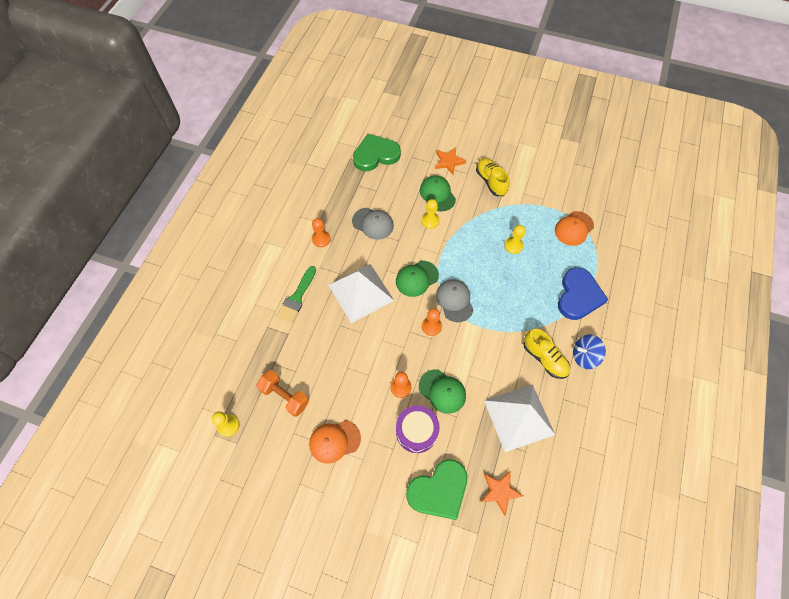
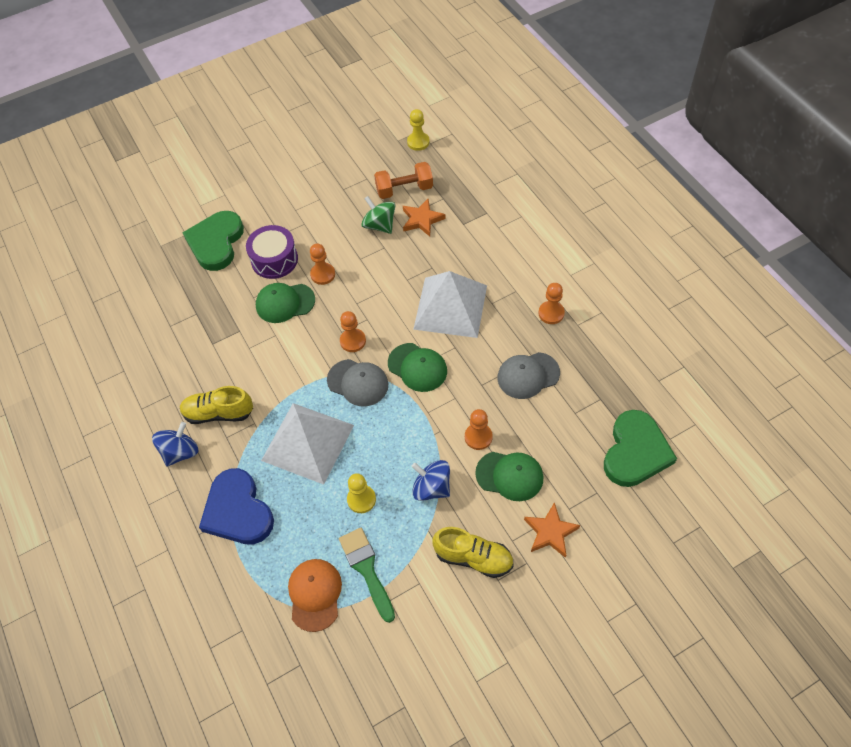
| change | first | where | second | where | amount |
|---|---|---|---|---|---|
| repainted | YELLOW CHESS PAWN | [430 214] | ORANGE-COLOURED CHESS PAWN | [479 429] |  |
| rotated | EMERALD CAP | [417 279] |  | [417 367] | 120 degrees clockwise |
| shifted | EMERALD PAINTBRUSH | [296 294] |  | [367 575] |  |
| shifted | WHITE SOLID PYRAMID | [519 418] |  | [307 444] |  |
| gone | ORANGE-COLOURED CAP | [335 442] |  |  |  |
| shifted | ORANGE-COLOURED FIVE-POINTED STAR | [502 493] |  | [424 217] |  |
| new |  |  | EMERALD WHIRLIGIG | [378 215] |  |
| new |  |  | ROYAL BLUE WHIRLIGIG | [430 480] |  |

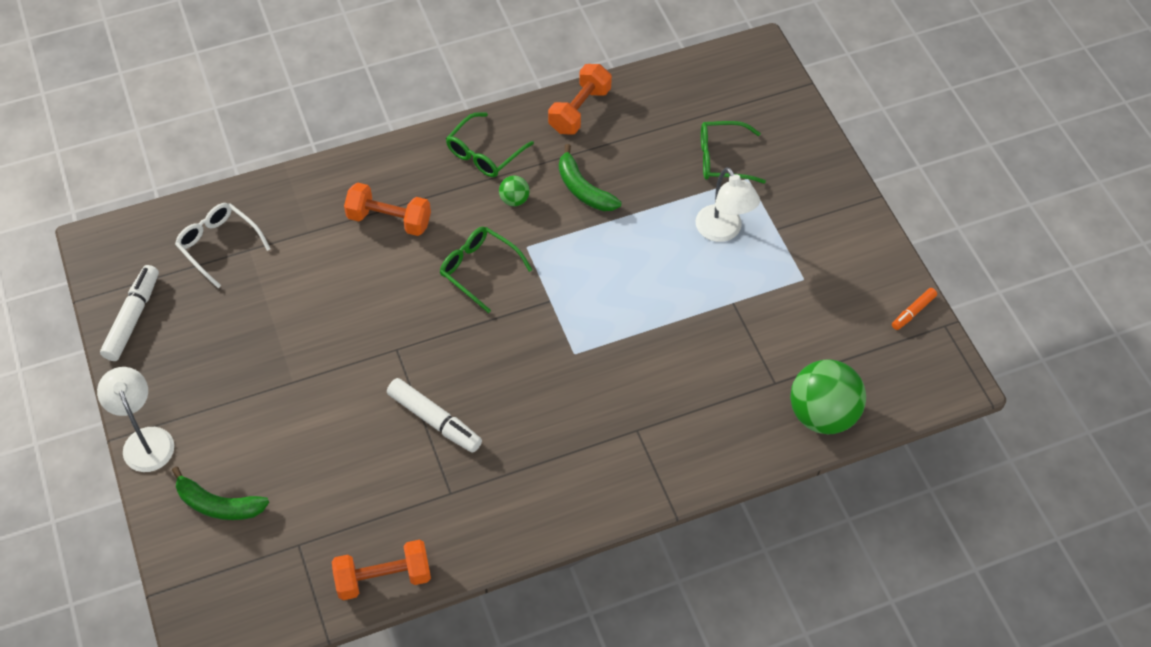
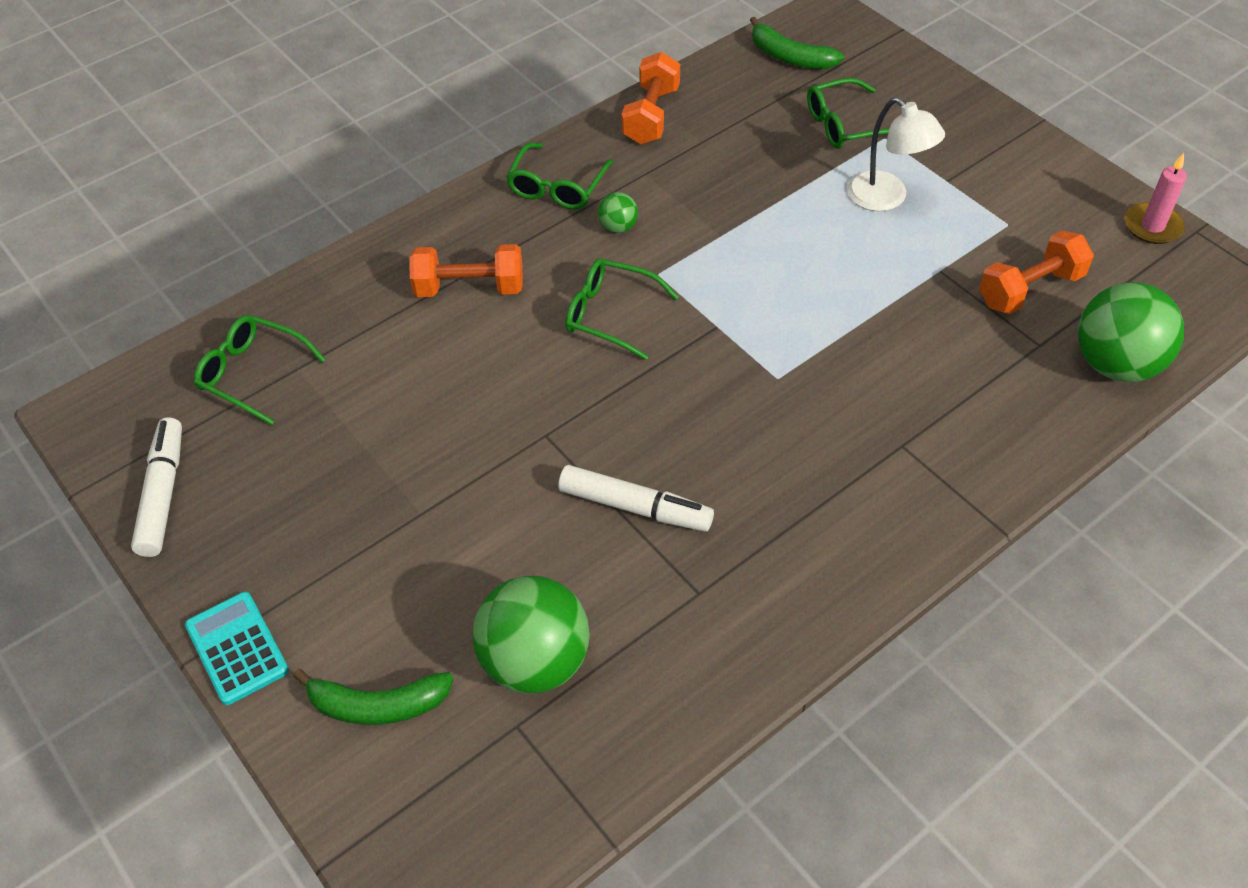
| change | first | where | second | where | amount |
|---|---|---|---|---|---|
| shifted | EMERALD BANANA | [590 177] |  | [797 43] |  |
| repainted | WHITE EYEGLASSES | [223 245] | EMERALD EYEGLASSES | [260 370] |  |
| swapped | ORANGE-COLOURED FELT PEN | [914 309] | ROSY CANDLE | [1156 198] |  |
| swapped | WHITE DESK LAMP | [135 419] | TURQUOISE POCKET CALCULATOR | [237 648] |  |
| shifted | ORANGE-COLOURED DUMBBELL | [381 570] |  | [1036 272] |  |
| new |  |  | EMERALD PLAY BALL | [531 634] |  |

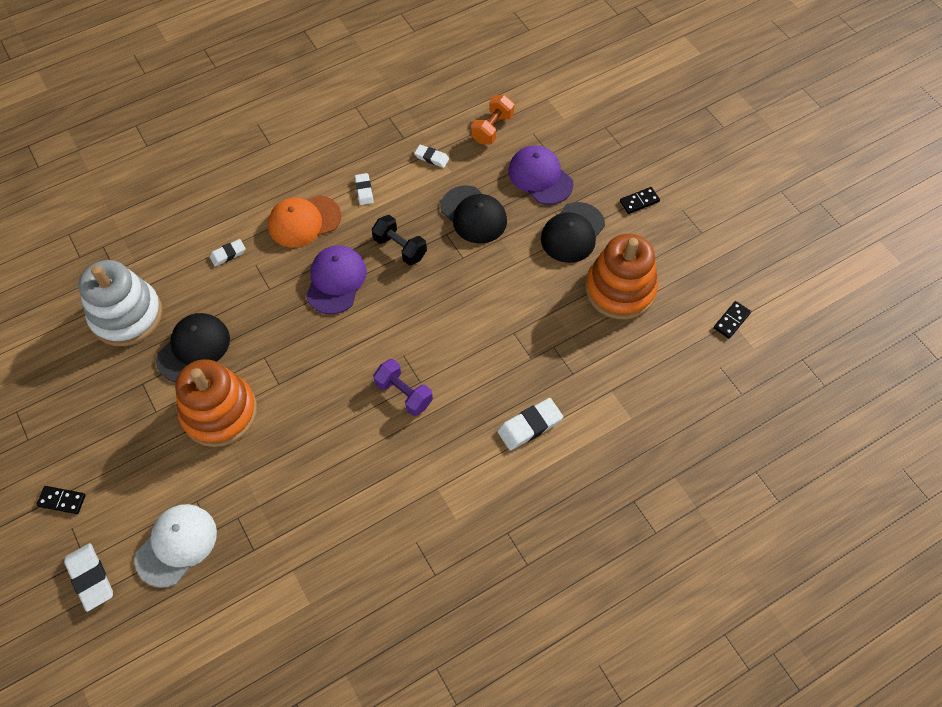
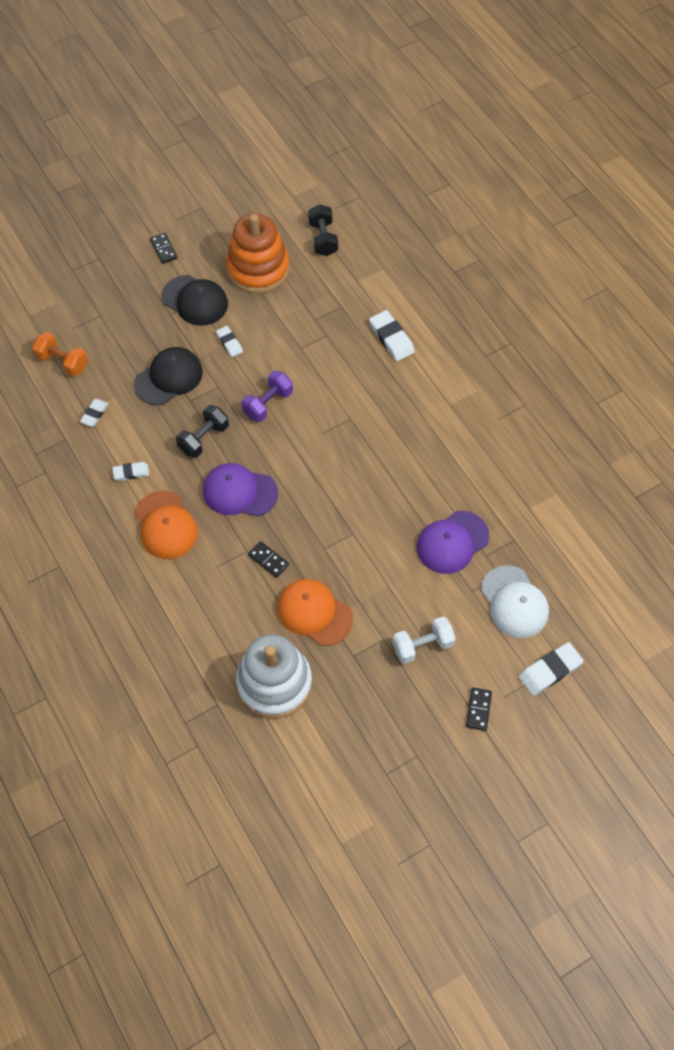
| change | first | where | second | where | amount |
|---|---|---|---|---|---|
| shifted | PURPLE CAP | [540 175] |  | [453 542] |  |
| shifted | WHITE GUM ERASER | [228 252] |  | [229 341] |  |
| shifted | JET-BLACK DOMINO PIECE | [732 320] |  | [268 559] |  |
| repainted | JET-BLACK CAP | [193 347] | ORANGE-COLOURED CAP | [315 612] |  |
| gone | ORANGE-COLOURED RING STACKER | [216 403] |  |  |  |
| shifted | PURPLE DUMBBELL | [403 387] |  | [267 396] |  |
| rotated | WHITE CAP | [175 546] |  | [515 601] | 150 degrees counterclockwise |
| new |  |  | JET-BLACK DUMBBELL | [323 230] |  |
| new |  |  | WHITE DUMBBELL | [424 640] |  |

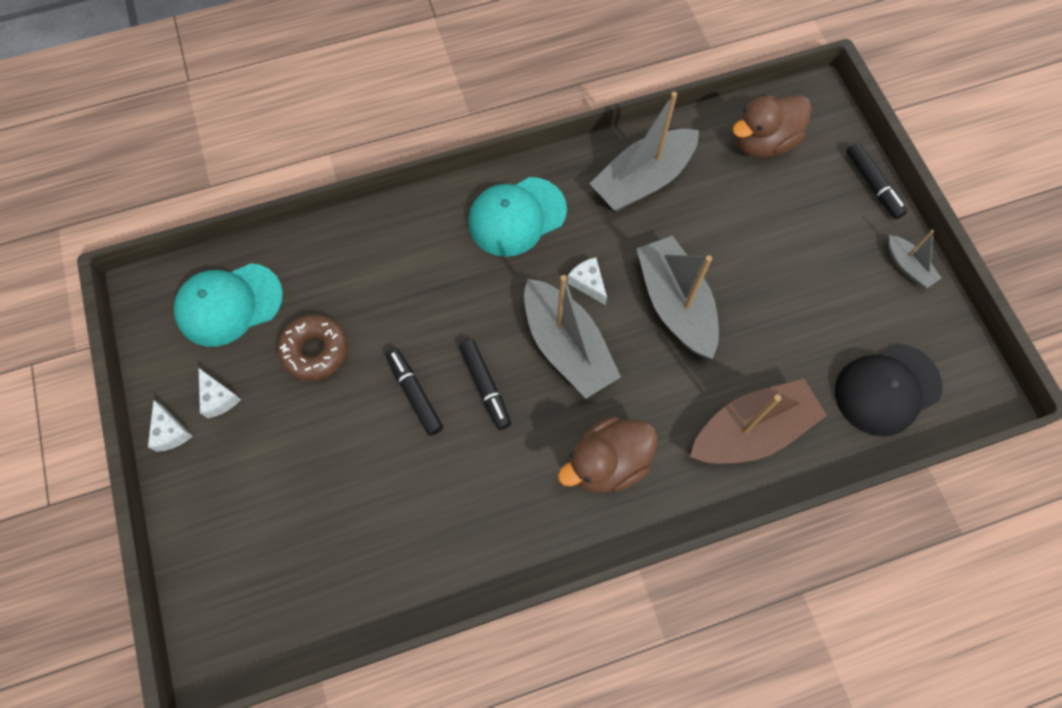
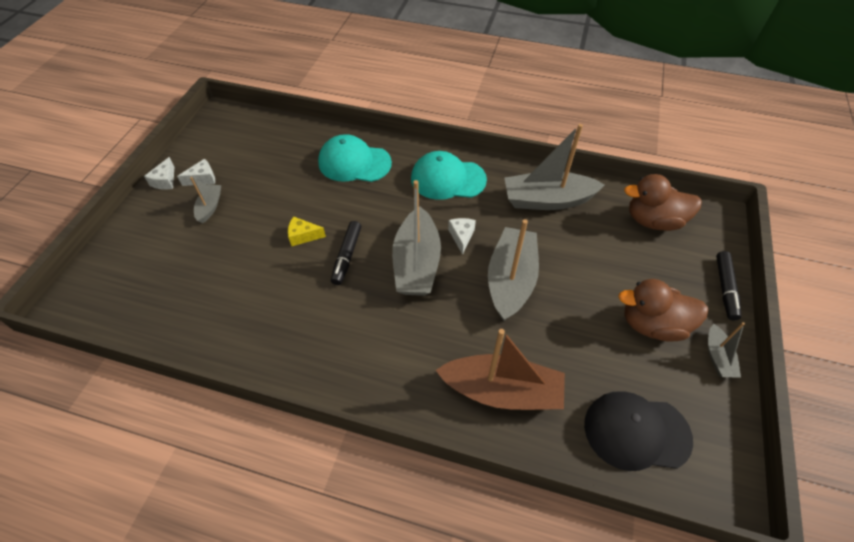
| change | first | where | second | where | amount |
|---|---|---|---|---|---|
| shifted | TURQUOISE CAP | [228 305] |  | [355 158] |  |
| gone | DARK BROWN DONUT | [313 348] |  |  |  |
| swapped | JET-BLACK FELT PEN | [414 392] | YELLOW PIECE OF CHEESE | [307 231] |  |
| rotated | WHITE PIECE OF CHEESE | [220 393] |  | [196 172] | 120 degrees counterclockwise |
| shifted | DARK BROWN DUCK | [608 455] |  | [663 310] |  |
| new |  |  | GRAY SAILBOAT | [205 200] |  |

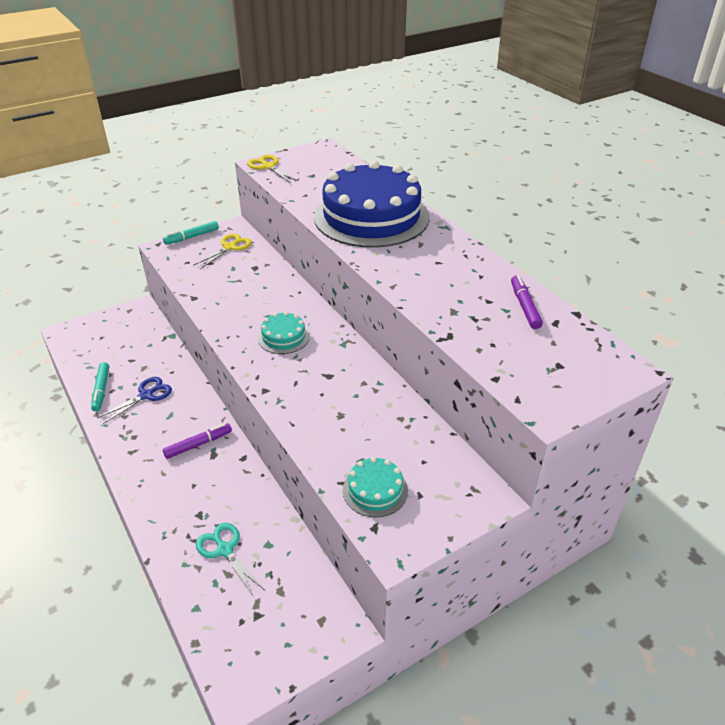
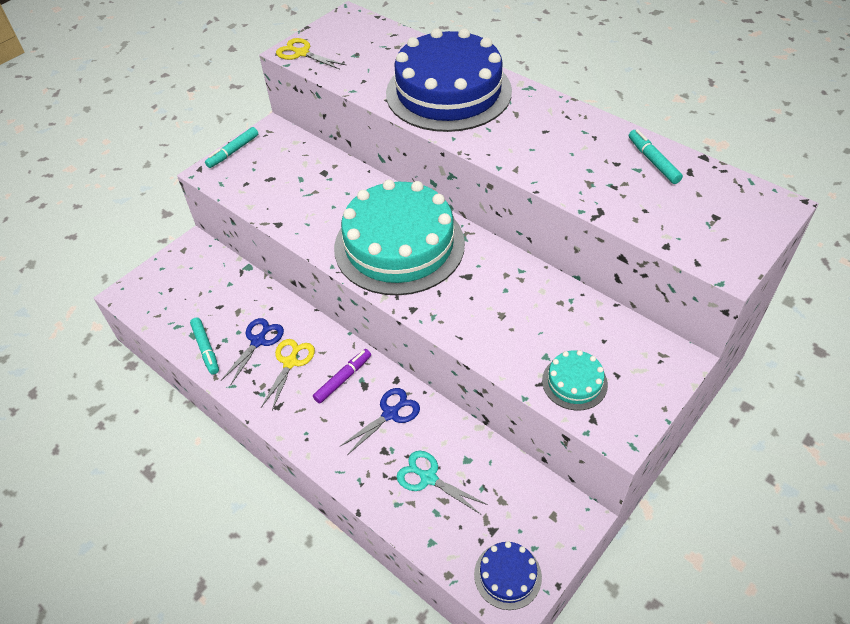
| change | first | where | second | where | amount |
|---|---|---|---|---|---|
| shifted | YELLOW SCISSORS | [222 251] |  | [288 374] |  |
| repainted | PURPLE FELT PEN | [527 302] | TURQUOISE FELT PEN | [656 156] |  |
| scaled | TURQUOISE LAYER CAKE | [284 333] |  | [399 238] | x2.35 |
| new |  |  | ROYAL BLUE SCISSORS | [379 421] |  |
| new |  |  | ROYAL BLUE LAYER CAKE | [508 575] |  |

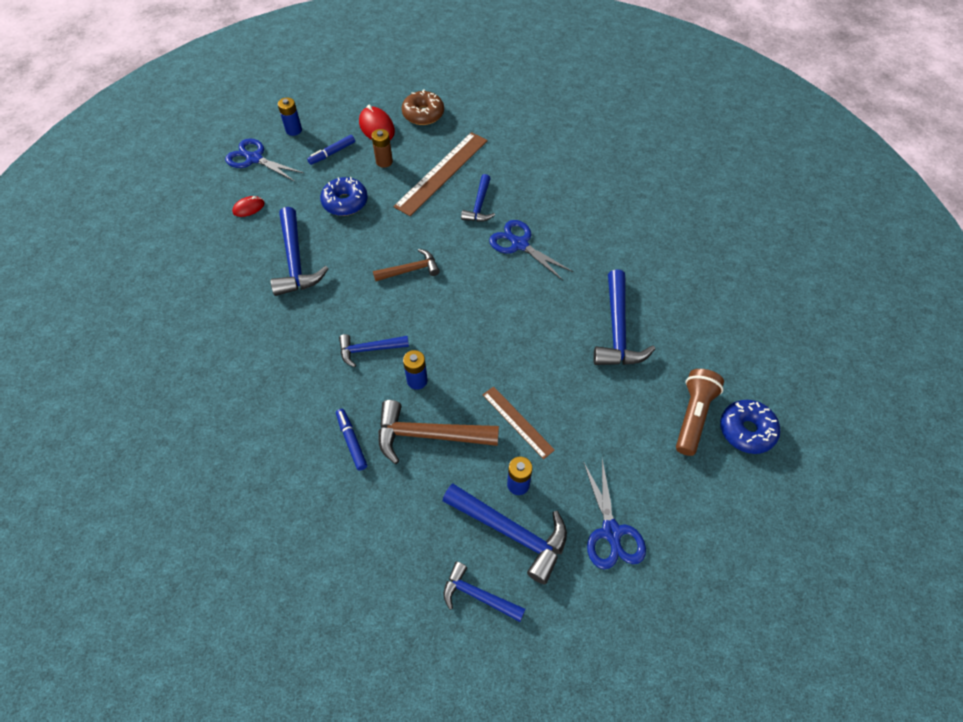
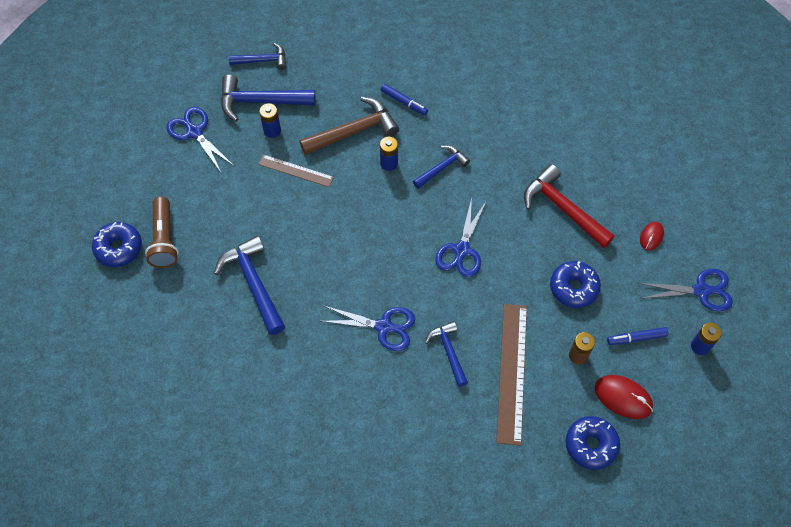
| change | first | where | second | where | amount |
|---|---|---|---|---|---|
| repainted | DARK BROWN DONUT | [423 107] | ROYAL BLUE DONUT | [593 443] |  |
| rotated | ROYAL BLUE FELT PEN | [331 150] |  | [637 336] | 120 degrees counterclockwise |
| repainted | ROYAL BLUE CARPENTER'S HAMMER | [300 251] | CRIMSON CARPENTER'S HAMMER | [569 206] |  |
| swapped | DARK BROWN CARPENTER'S HAMMER | [406 265] | ROYAL BLUE SCISSORS | [461 237] |  |

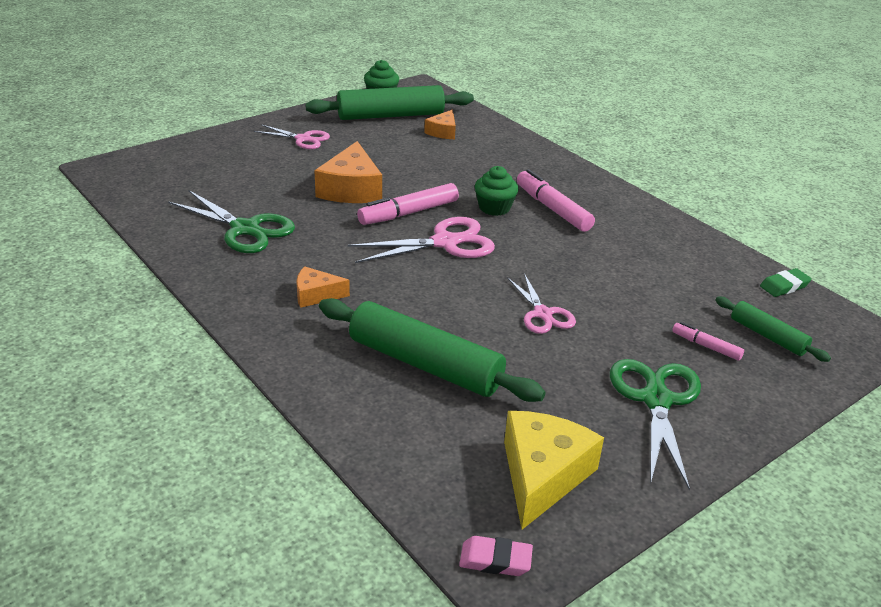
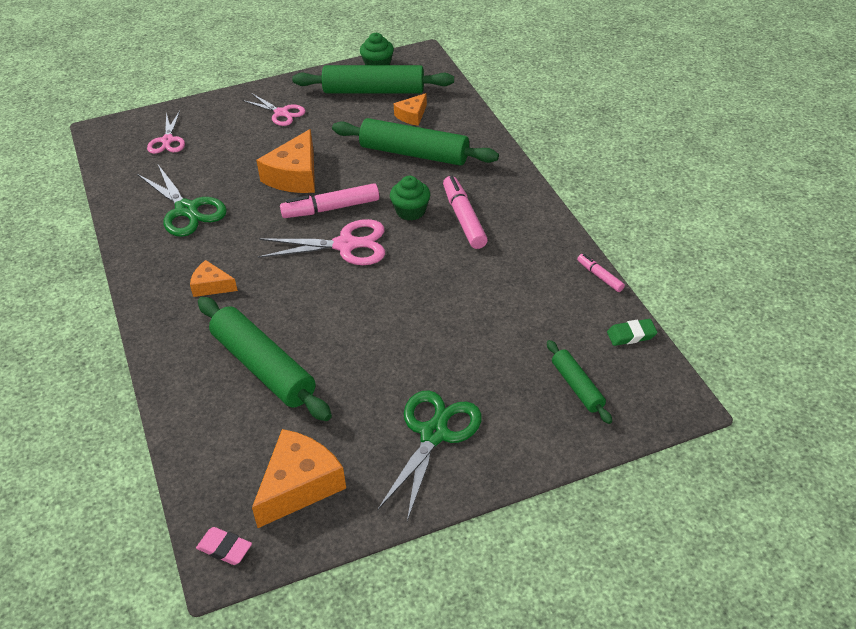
| change | first | where | second | where | amount |
|---|---|---|---|---|---|
| shifted | ROSY SCISSORS | [541 303] |  | [166 132] |  |
| shifted | ROSY FELT PEN | [708 341] |  | [601 273] |  |
| repainted | YELLOW PIECE OF CHEESE | [554 470] | ORANGE-COLOURED PIECE OF CHEESE | [299 478] |  |
| new |  |  | EMERALD PASTRY ROLLER | [415 142] |  |

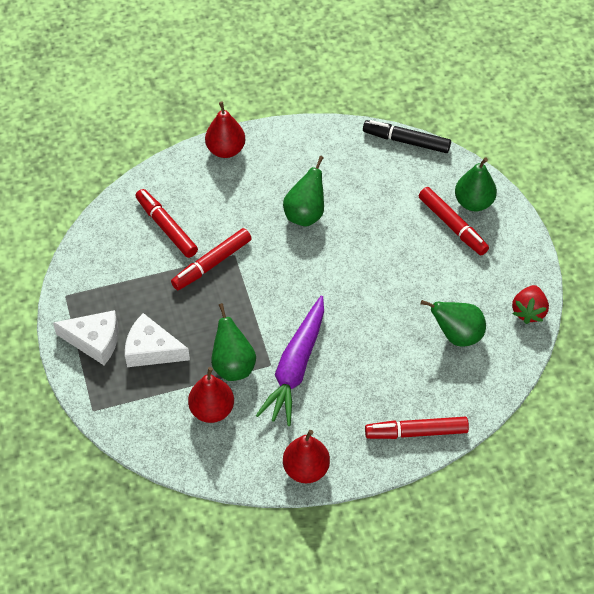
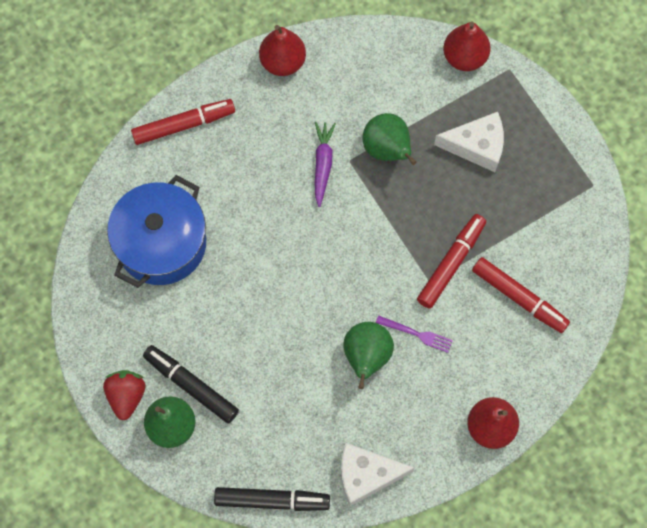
| change | first | where | second | where | amount |
|---|---|---|---|---|---|
| repainted | CRIMSON FELT PEN | [454 221] | JET-BLACK FELT PEN | [191 384] |  |
| shifted | CRIMSON TOY STRAWBERRY | [530 304] |  | [124 395] |  |
| scaled | PURPLE CARROT | [290 361] |  | [325 164] | x0.56 |
| swapped | EMERALD PEAR | [453 323] | ROYAL BLUE STOCKPOT | [156 231] |  |
| shifted | WHITE PIECE OF CHEESE | [85 337] |  | [377 474] |  |
| shifted | CRIMSON PEAR | [211 395] |  | [467 46] |  |
| new |  |  | PURPLE TABLE FORK | [414 334] |  |

